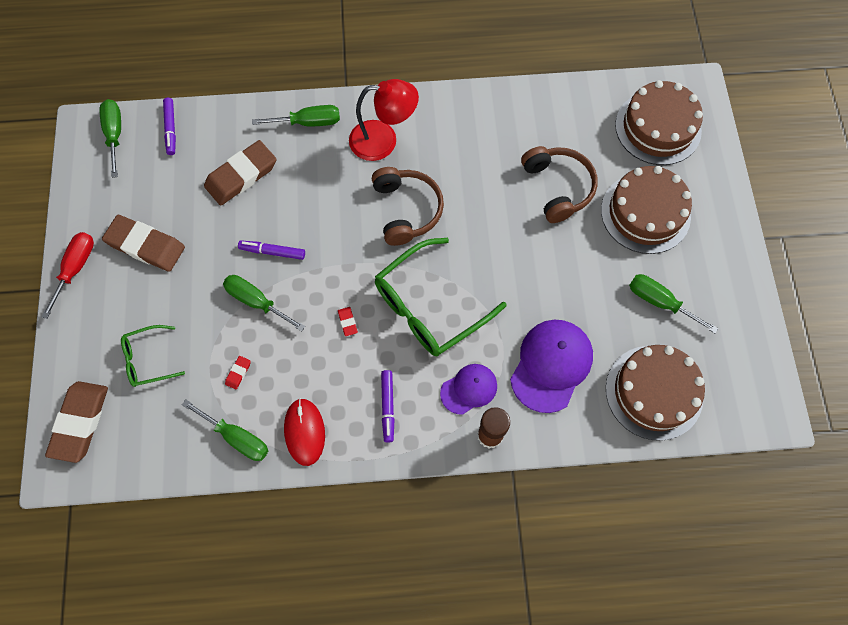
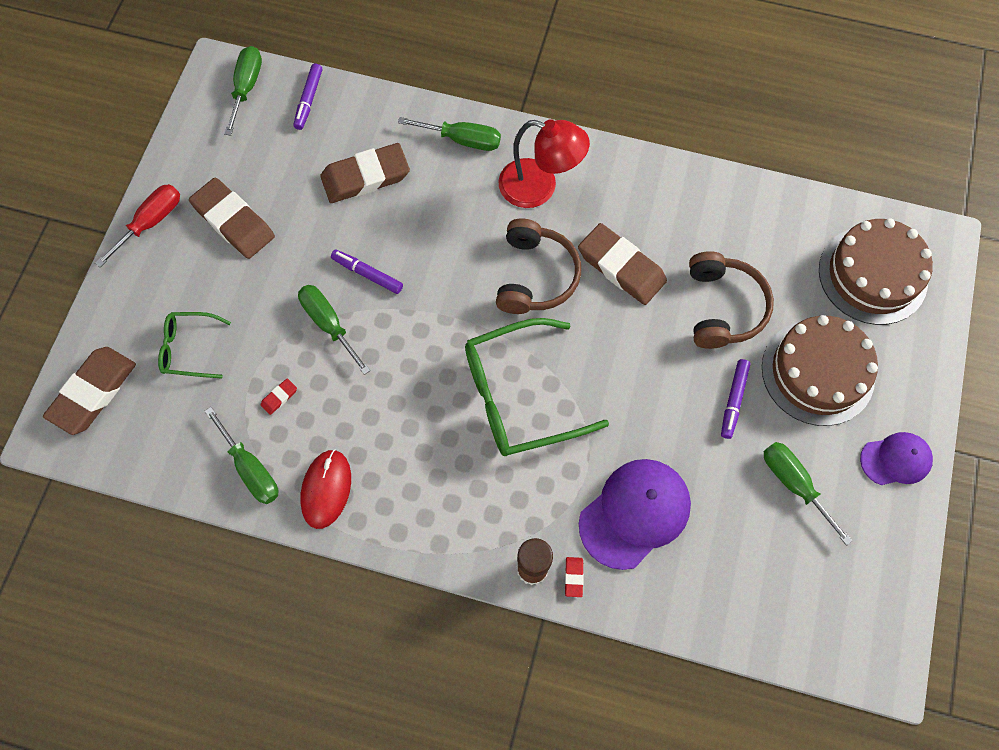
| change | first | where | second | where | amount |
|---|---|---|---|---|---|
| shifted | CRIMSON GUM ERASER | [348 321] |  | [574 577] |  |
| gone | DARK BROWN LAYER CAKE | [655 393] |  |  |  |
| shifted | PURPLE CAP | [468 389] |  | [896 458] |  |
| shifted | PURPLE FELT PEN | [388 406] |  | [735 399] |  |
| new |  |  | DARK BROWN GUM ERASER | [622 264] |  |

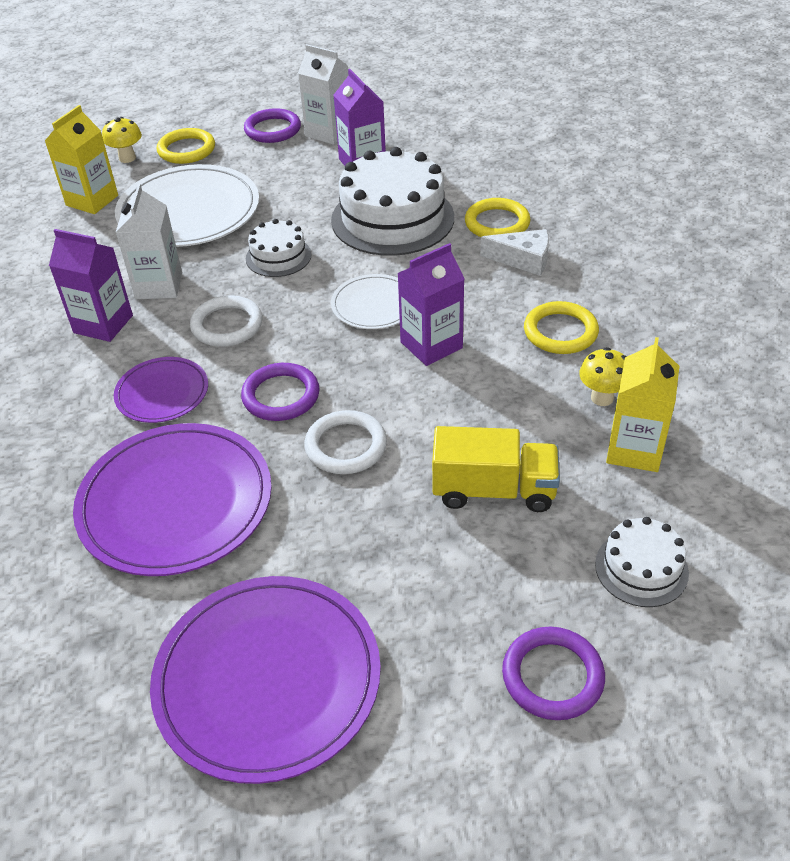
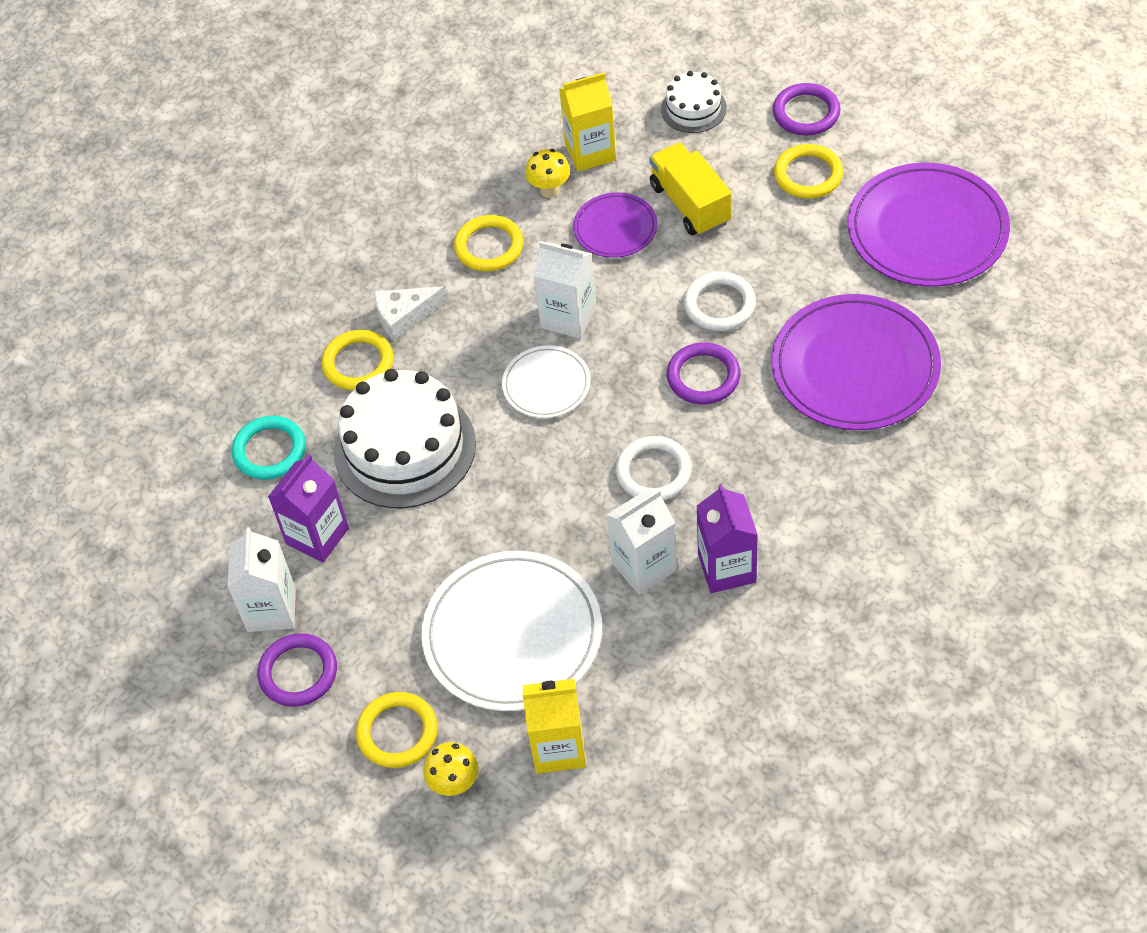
| change | first | where | second | where | amount |
|---|---|---|---|---|---|
| gone | WHITE LAYER CAKE | [279 248] |  |  |  |
| rotated | WHITE PIECE OF CHEESE | [514 252] |  | [410 313] | 90 degrees counterclockwise |
| repainted | PURPLE JUICE CARTON | [431 304] | WHITE JUICE CARTON | [564 290] |  |
| shifted | PURPLE PLATE | [161 390] |  | [615 225] |  |
| new |  |  | YELLOW HOOP | [808 171] |  |
| new |  |  | TURQUOISE HOOP | [269 448] |  |

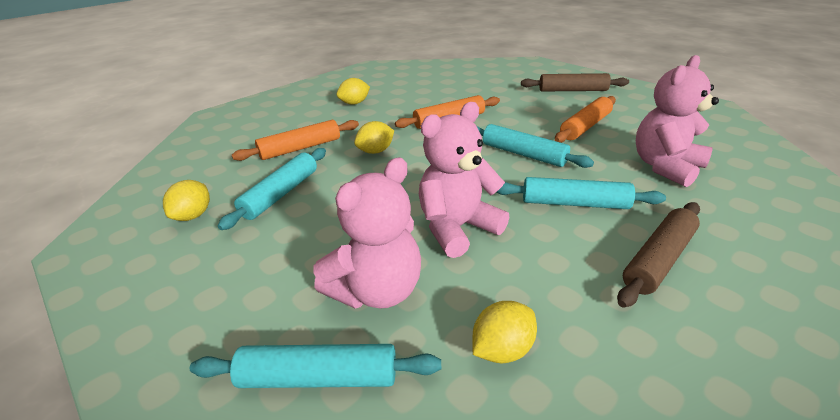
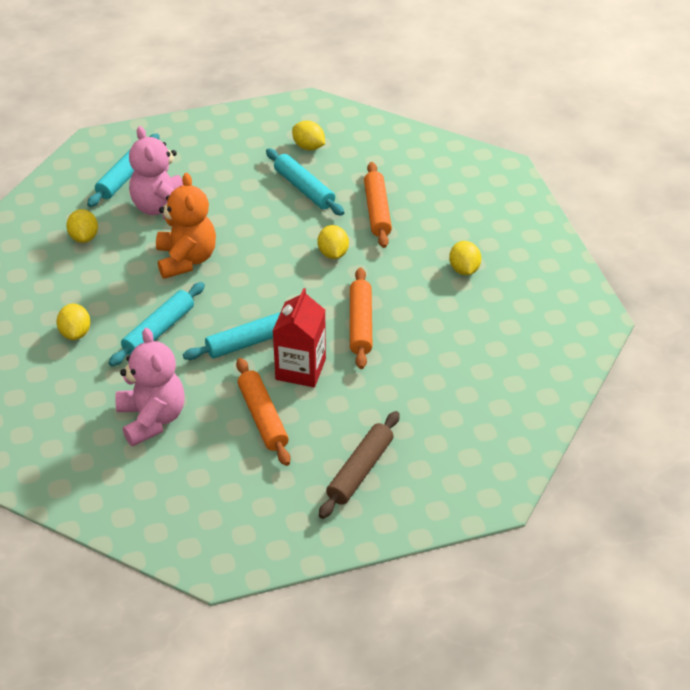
| change | first | where | second | where | amount |
|---|---|---|---|---|---|
| repainted | ROSY STUFFED BEAR | [464 180] | ORANGE-COLOURED STUFFED BEAR | [186 226] |  |
| swapped | DARK BROWN PASTRY ROLLER | [658 255] | YELLOW CITRUS FRUIT | [73 322] |  |
| new |  |  | CRIMSON JUICE CARTON | [299 337] |  |

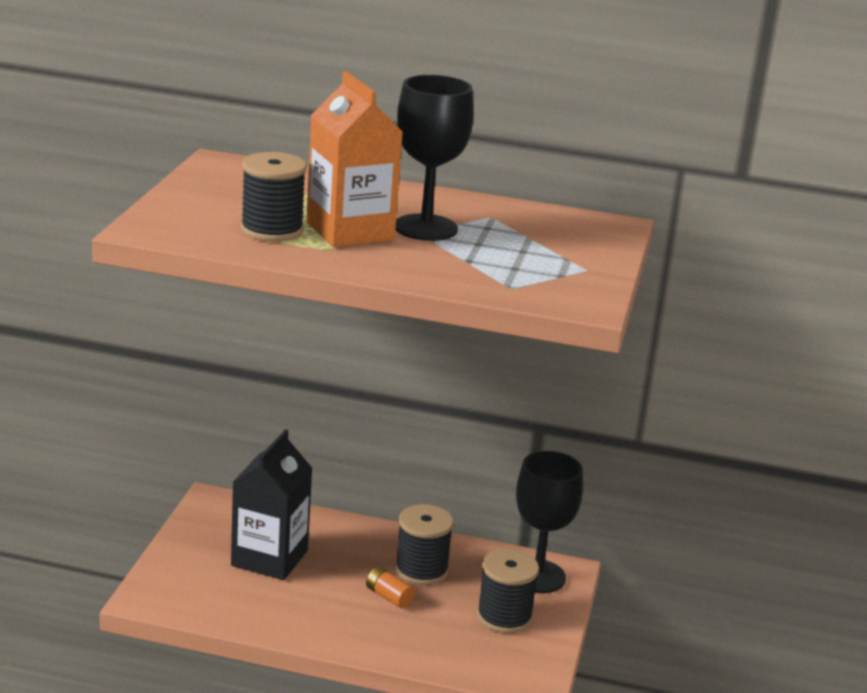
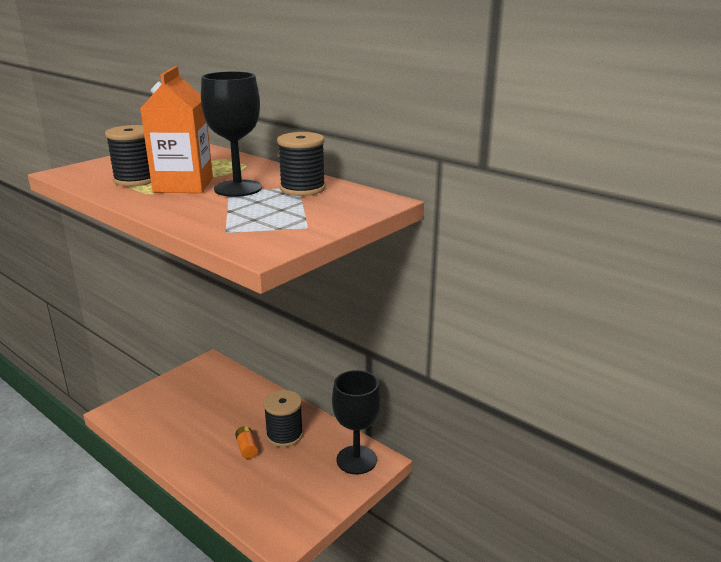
| change | first | where | second | where | amount |
|---|---|---|---|---|---|
| gone | JET-BLACK JUICE CARTON | [272 504] |  |  |  |
| shifted | JET-BLACK REEL OF THREAD | [508 591] |  | [301 164] |  |

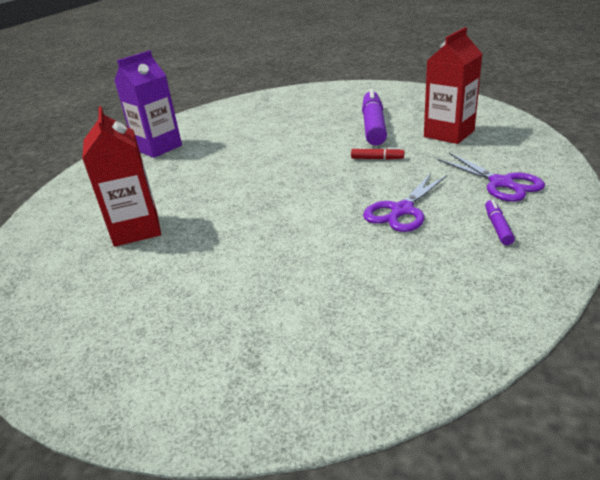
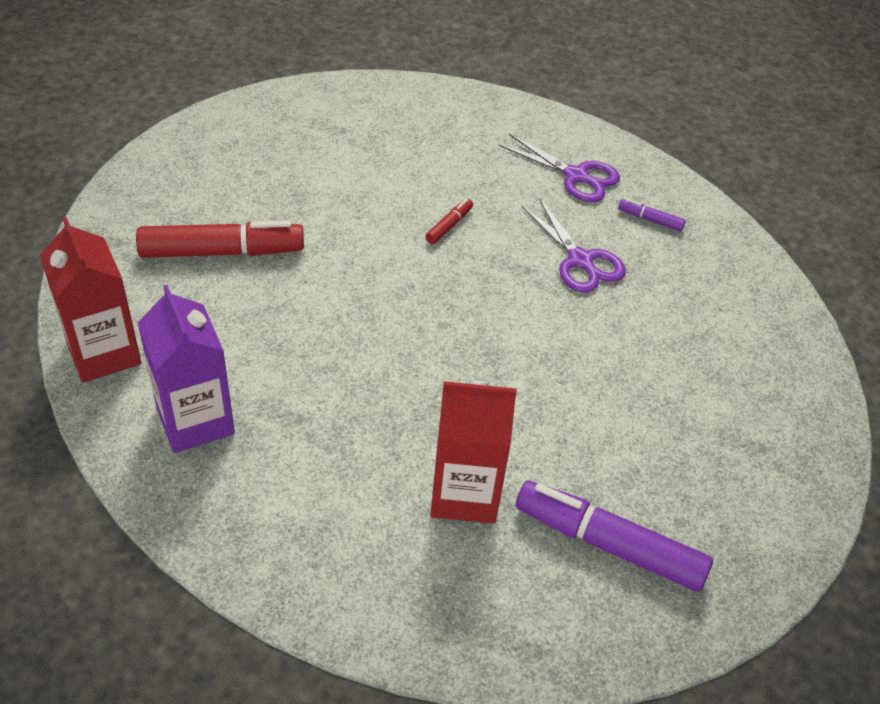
| change | first | where | second | where | amount |
|---|---|---|---|---|---|
| shifted | CRIMSON JUICE CARTON | [453 85] |  | [90 300] |  |
| shifted | PURPLE FELT PEN | [374 117] |  | [614 536] |  |
| rotated | PURPLE SCISSORS | [491 177] |  | [559 168] | 45 degrees clockwise |
| new |  |  | CRIMSON FELT PEN | [220 239] |  |

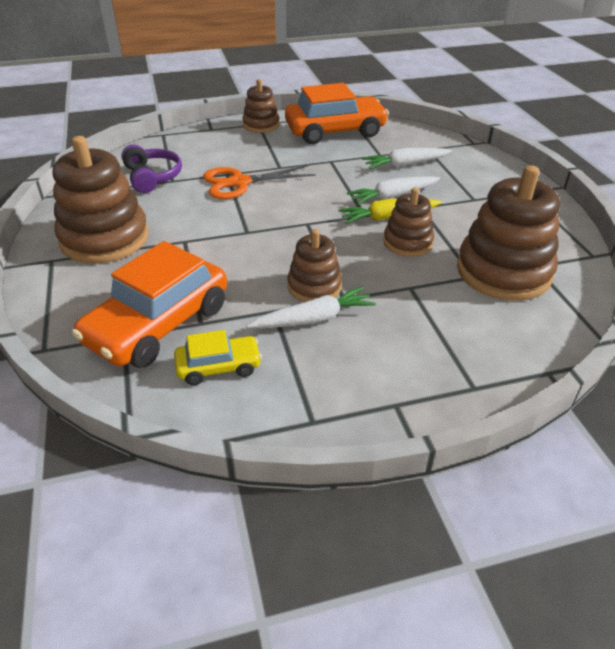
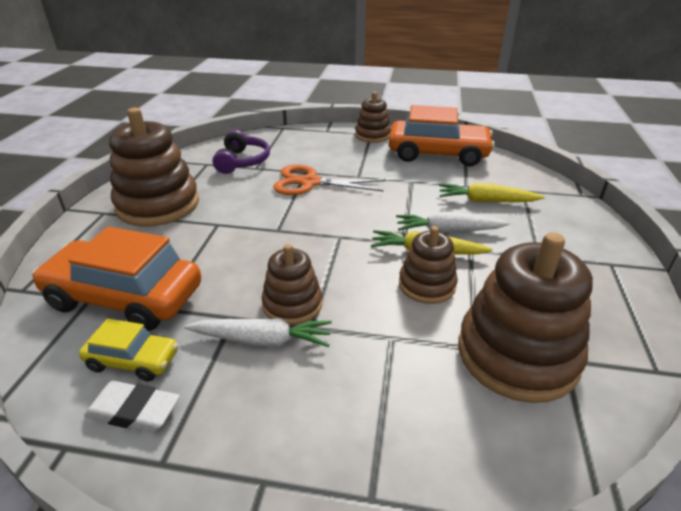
| change | first | where | second | where | amount |
|---|---|---|---|---|---|
| repainted | WHITE CARROT | [407 158] | YELLOW CARROT | [492 192] |  |
| rotated | ORANGE-COLOURED CAR | [149 304] |  | [116 279] | 45 degrees clockwise |
| new |  |  | WHITE GUM ERASER | [132 406] |  |

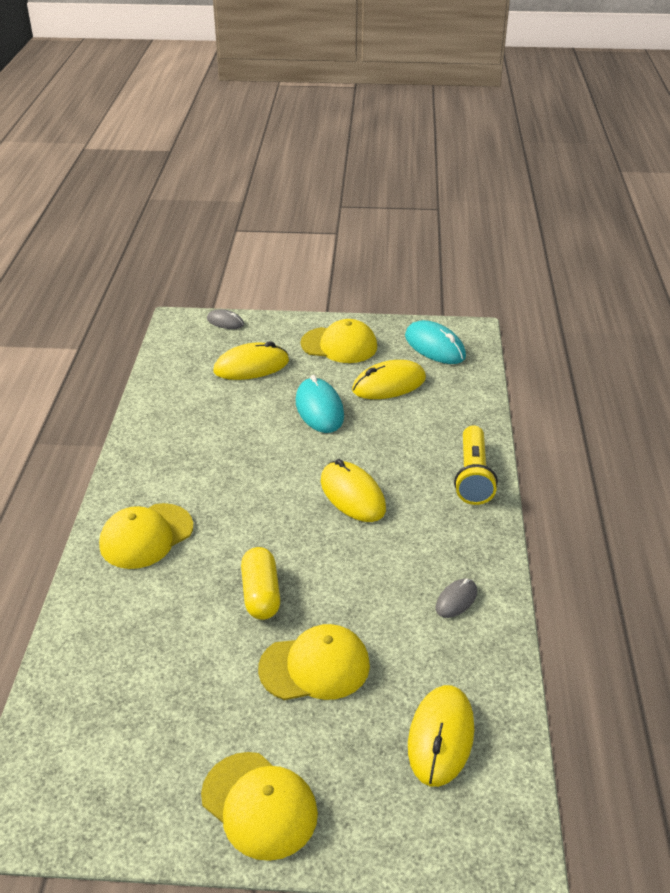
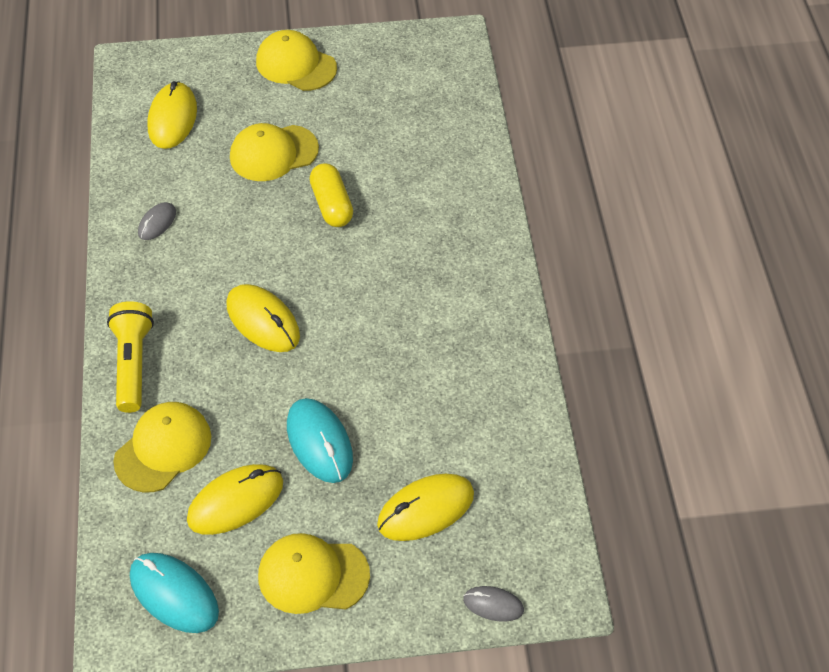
| change | first | where | second | where | amount |
|---|---|---|---|---|---|
| shifted | YELLOW CAP | [146 536] |  | [162 447] |  |

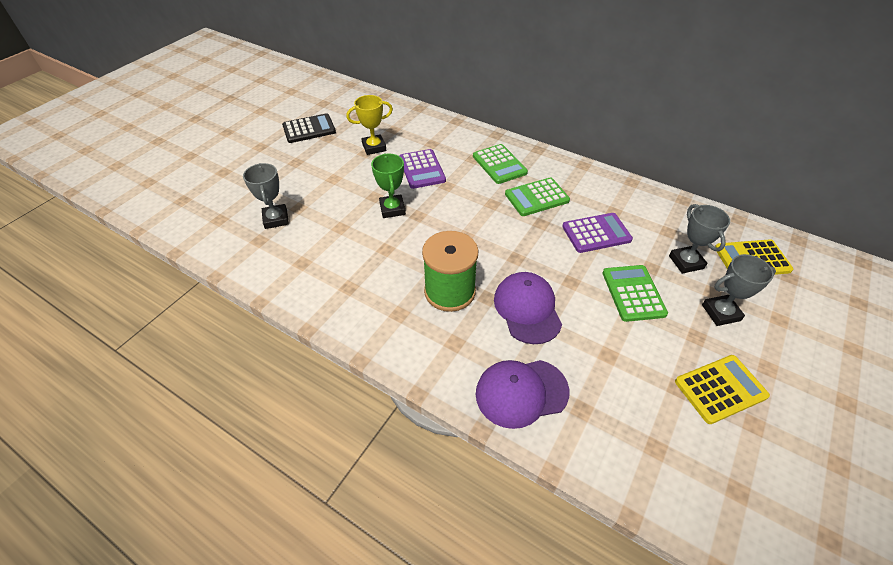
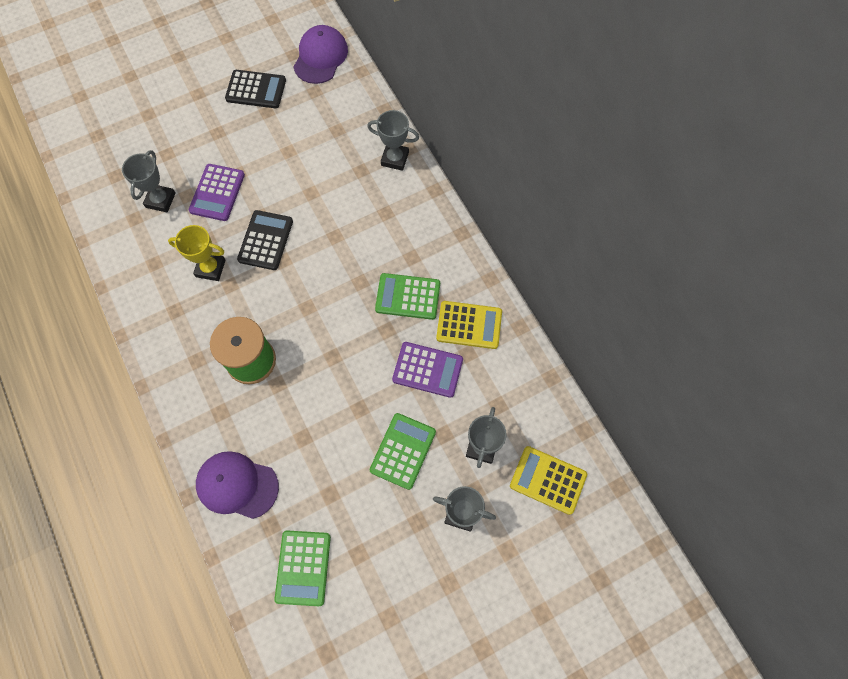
| change | first | where | second | where | amount |
|---|---|---|---|---|---|
| shifted | YELLOW AWARD CUP | [369 125] |  | [197 253] |  |
| shifted | EMERALD POCKET CALCULATOR | [500 164] |  | [302 568] |  |
| shifted | PURPLE POCKET CALCULATOR | [422 169] |  | [217 192] |  |
| swapped | EMERALD AWARD CUP | [388 185] | JET-BLACK POCKET CALCULATOR | [265 240] |  |
| shifted | PURPLE CAP | [528 308] |  | [321 54] |  |
| shifted | YELLOW POCKET CALCULATOR | [722 389] |  | [469 325] |  |
| new |  |  | GRAY AWARD CUP | [393 140] |  |

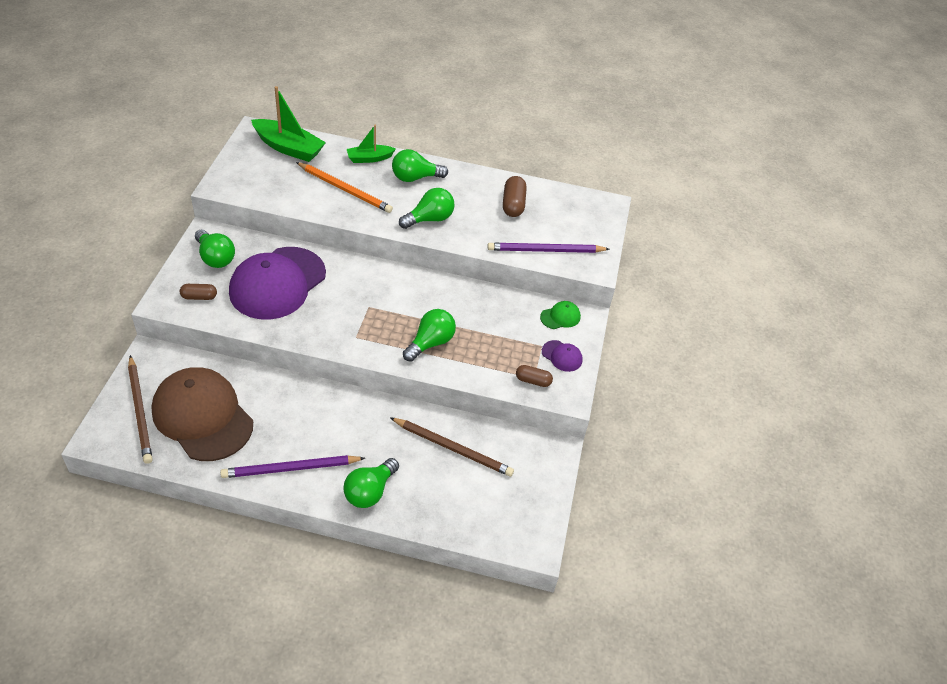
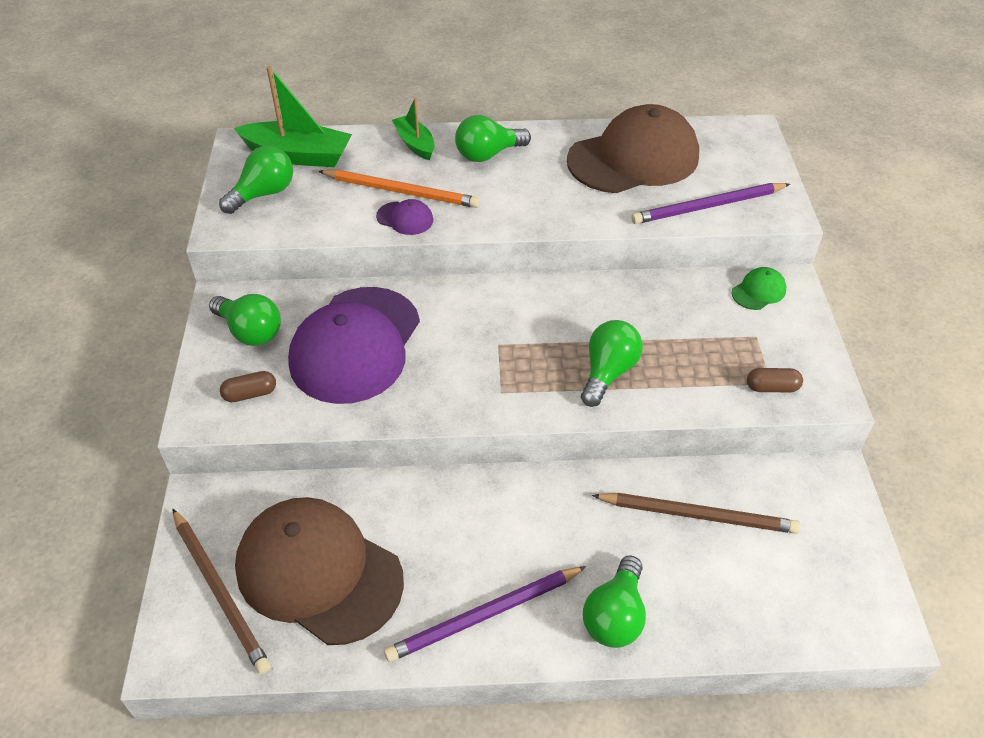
| change | first | where | second | where | amount |
|---|---|---|---|---|---|
| rotated | EMERALD SAILBOAT | [371 144] |  | [413 129] | 90 degrees clockwise |
| swapped | DARK BROWN PILL | [515 196] | DARK BROWN CAP | [633 148] |  |
| shifted | EMERALD LIGHT BULB | [427 208] |  | [256 180] |  |
| shifted | PURPLE CAP | [562 356] |  | [404 217] |  |

